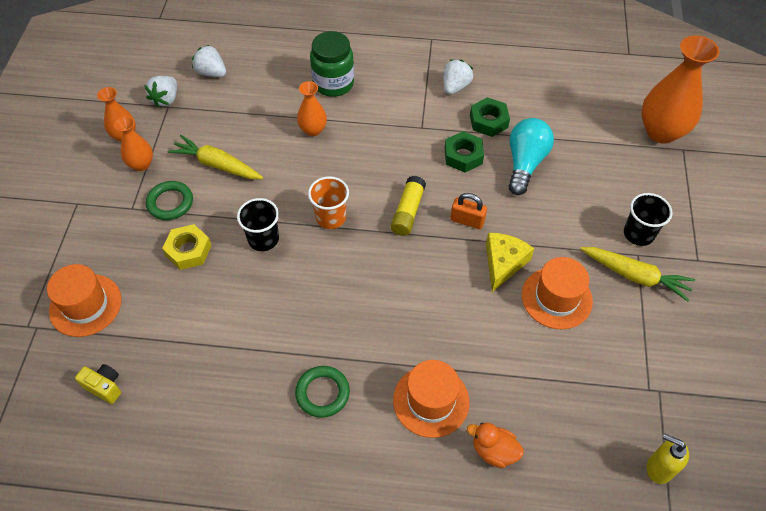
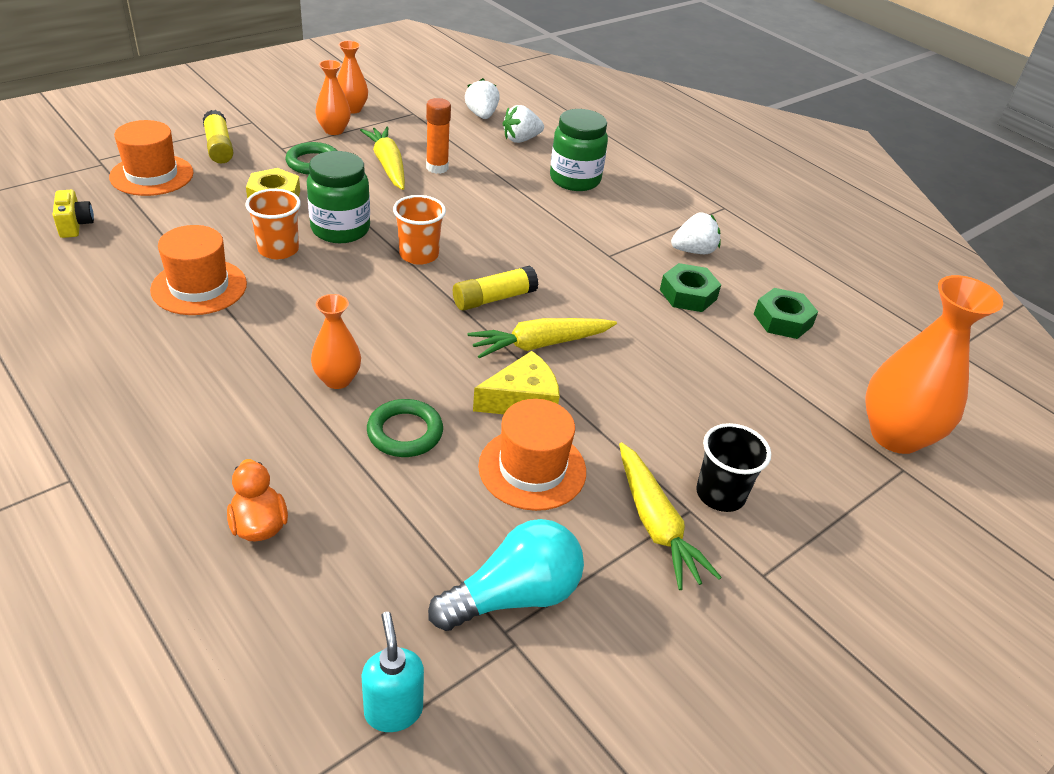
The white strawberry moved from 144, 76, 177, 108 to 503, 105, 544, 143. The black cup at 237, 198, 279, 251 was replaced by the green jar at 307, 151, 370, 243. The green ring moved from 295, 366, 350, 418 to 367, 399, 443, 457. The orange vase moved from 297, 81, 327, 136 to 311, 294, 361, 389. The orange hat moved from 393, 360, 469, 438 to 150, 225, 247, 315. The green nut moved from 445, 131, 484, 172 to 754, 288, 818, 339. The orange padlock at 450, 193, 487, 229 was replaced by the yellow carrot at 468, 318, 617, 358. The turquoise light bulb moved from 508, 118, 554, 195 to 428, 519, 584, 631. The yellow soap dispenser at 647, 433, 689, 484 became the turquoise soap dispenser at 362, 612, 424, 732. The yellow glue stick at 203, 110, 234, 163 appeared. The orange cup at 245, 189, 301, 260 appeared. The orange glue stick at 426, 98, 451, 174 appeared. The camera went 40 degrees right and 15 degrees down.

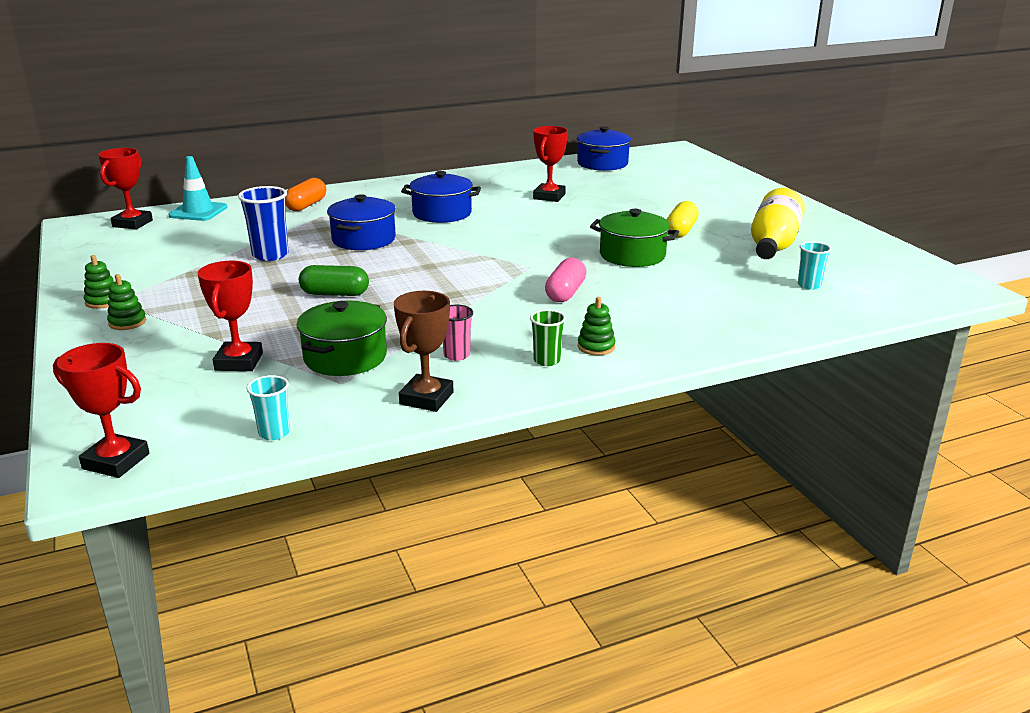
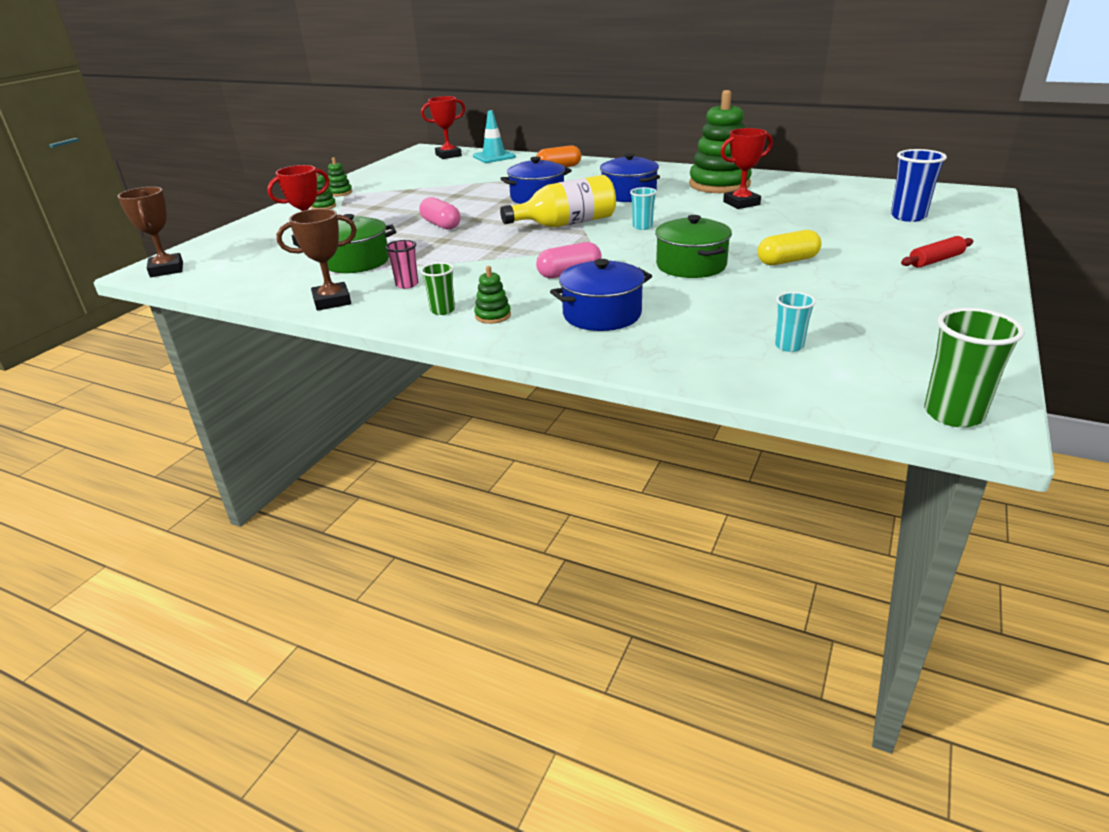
The red trophy at 53, 343, 149, 478 became the brown trophy at 118, 187, 183, 277. The blue cup moved from 238, 186, 288, 261 to 891, 149, 947, 222. The turquoise cup moved from 247, 375, 290, 440 to 630, 187, 657, 230. The green capsule at 299, 265, 369, 296 became the pink capsule at 420, 197, 460, 230. The blue pot moved from 577, 126, 631, 171 to 550, 259, 652, 331. The yellow bottle moved from 751, 188, 805, 259 to 500, 175, 616, 228. The green stacking toy at 689, 90, 752, 193 appeared. The red rolling pin at 901, 236, 973, 268 appeared. The green cup at 924, 308, 1025, 427 appeared. The camera went 50 degrees right and 5 degrees up.

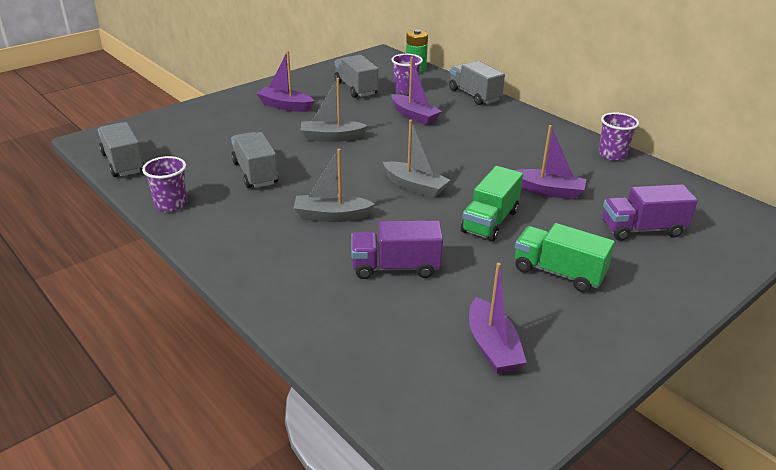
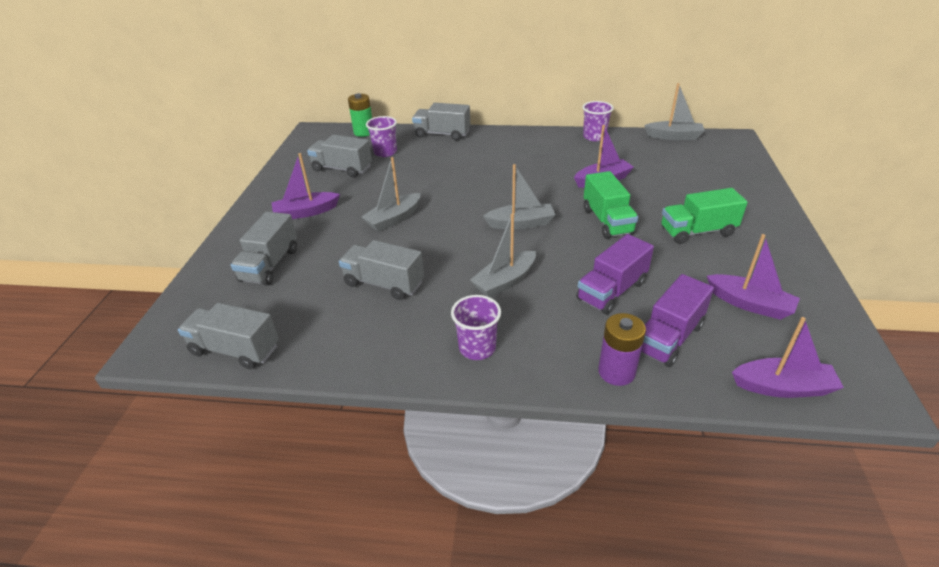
The purple cup moved from 142, 156, 187, 212 to 451, 295, 501, 360. The purple boat moved from 391, 57, 442, 125 to 732, 317, 844, 398. The purple truck moved from 602, 184, 698, 241 to 641, 274, 714, 367. The grey truck at 231, 212, 297, 286 appeared. The purple battery at 598, 313, 646, 386 appeared. The grey boat at 644, 83, 705, 140 appeared. The camera went 40 degrees left and 5 degrees up.

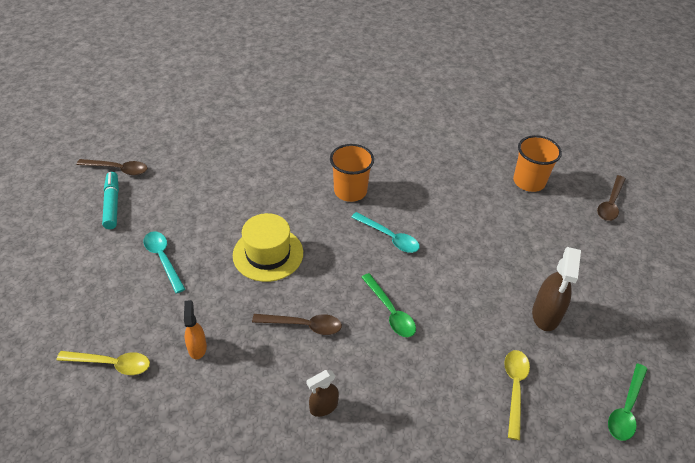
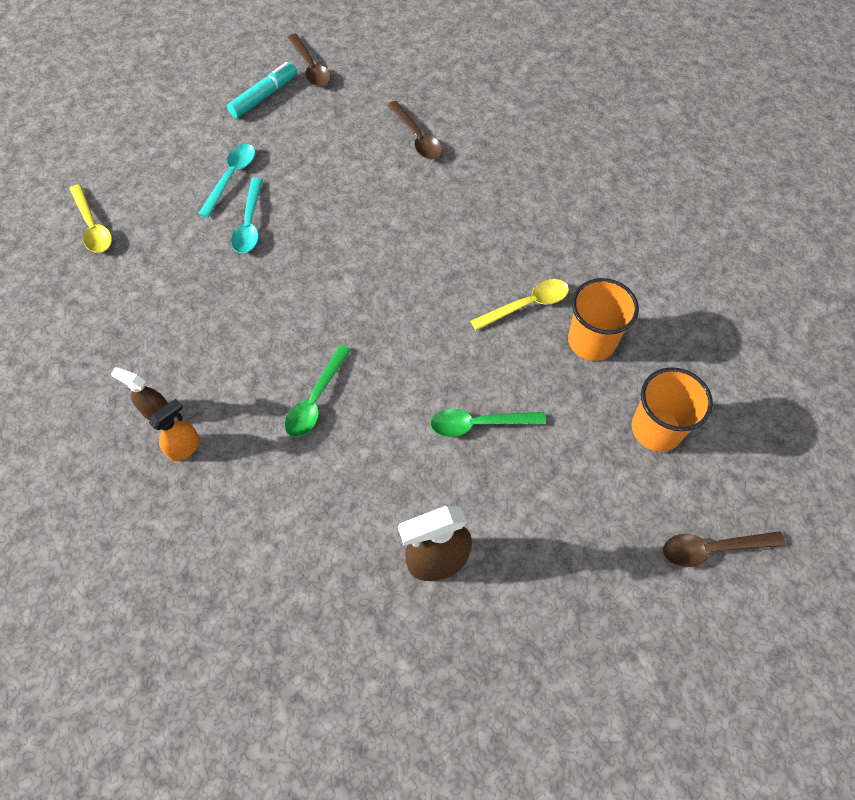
The orange spray bottle moved from 184, 300, 207, 359 to 149, 399, 200, 461. The yellow hat at 233, 213, 303, 282 disappeared. The brown spoon moved from 252, 314, 342, 335 to 388, 101, 442, 160. The orange cup moved from 330, 144, 374, 202 to 568, 278, 639, 361. The turquoise spoon moved from 351, 212, 420, 253 to 231, 178, 263, 253. The yellow spoon moved from 504, 350, 530, 440 to 470, 279, 569, 331. The green spoon moved from 608, 363, 647, 441 to 430, 409, 546, 437. The camera went 55 degrees right and 15 degrees up.

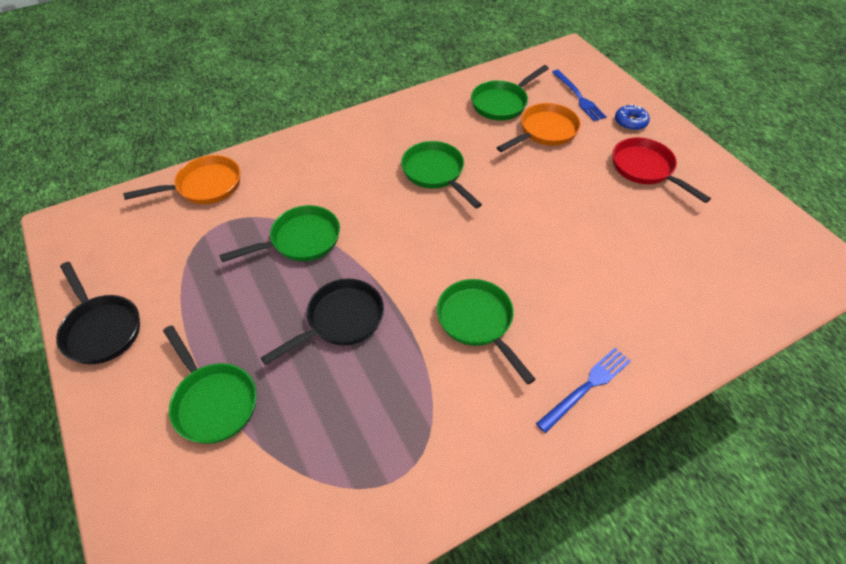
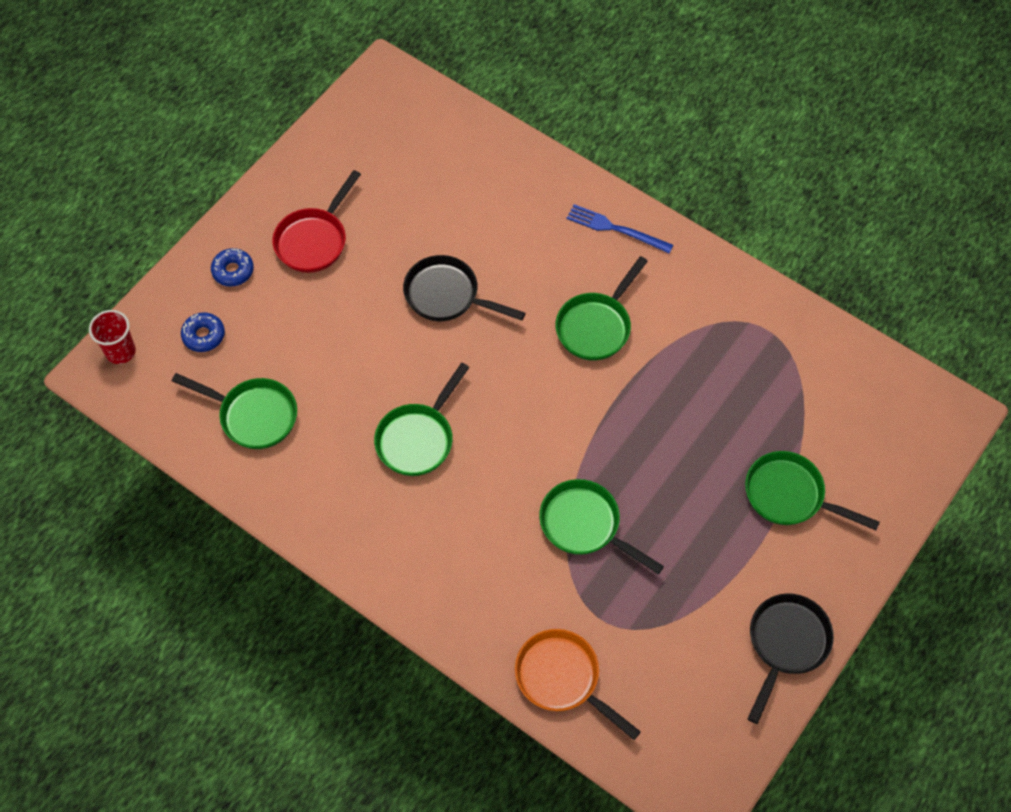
The green pan at 163, 325, 257, 444 turned 90 degrees counterclockwise. The black pan moved from 261, 279, 384, 365 to 403, 255, 525, 321. The orange pan at 497, 103, 581, 152 disappeared. The blue fork at 552, 70, 607, 121 was replaced by the blue donut at 181, 312, 225, 352. The red cup at 89, 310, 136, 364 appeared. The camera went 115 degrees left and 10 degrees up.

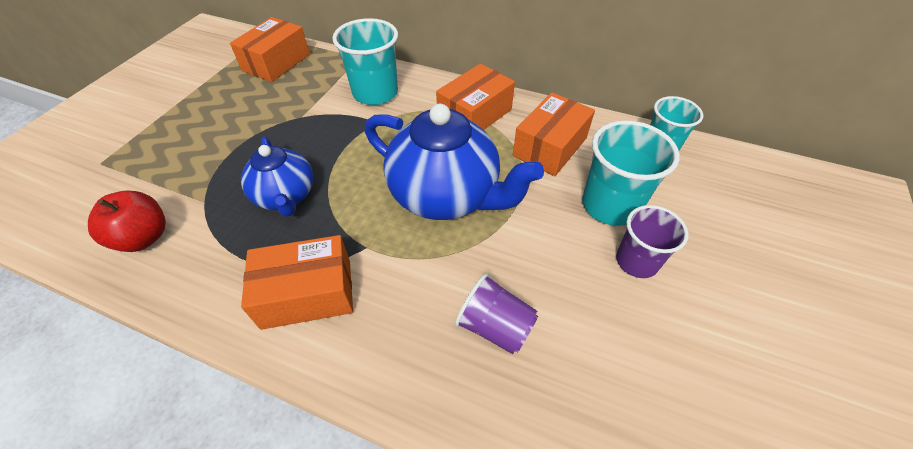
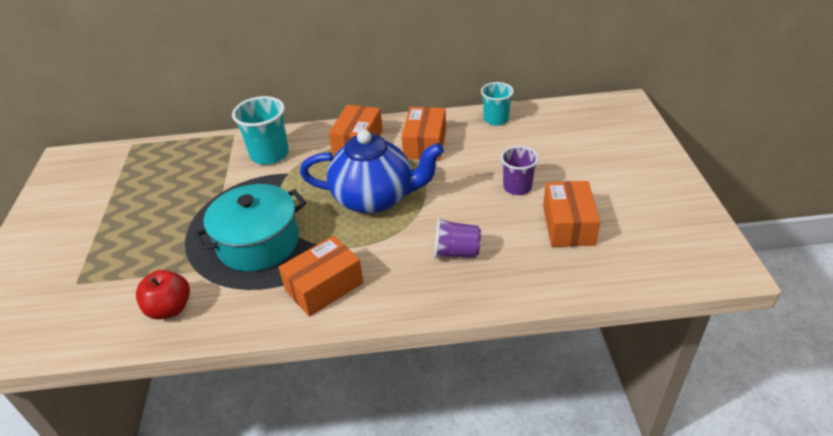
The orange box moved from 230, 17, 310, 82 to 543, 181, 600, 247. The blue teapot at 241, 136, 313, 217 was replaced by the turquoise pot at 193, 184, 306, 272. The turquoise cup at 582, 120, 680, 226 disappeared. The camera went 25 degrees left and 10 degrees down.

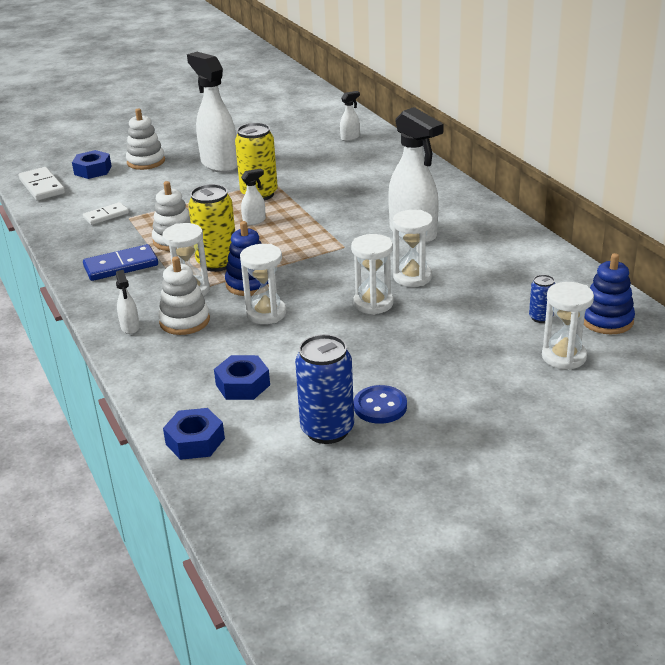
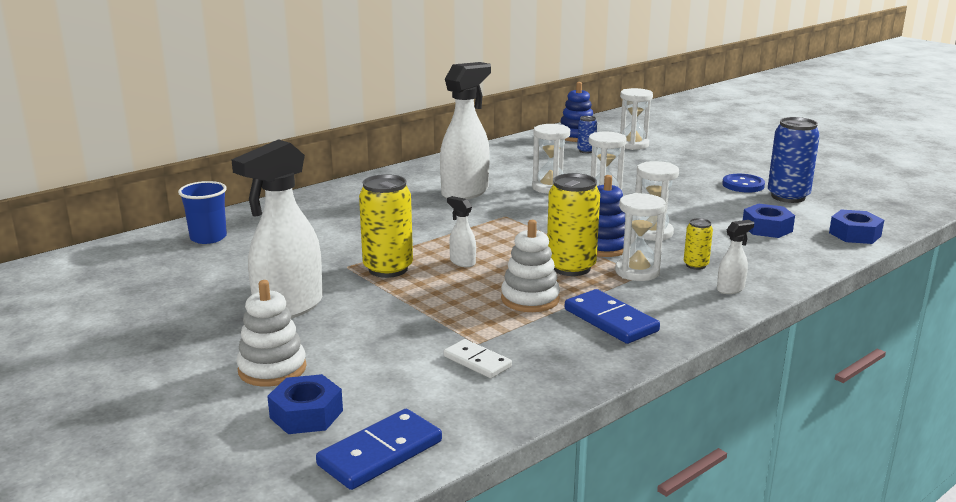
The white domino at 19, 167, 65, 201 became the blue domino at 316, 409, 442, 490. The white stacking toy at 158, 256, 210, 335 was replaced by the yellow can at 684, 218, 713, 270. The white spray bottle at 340, 91, 360, 141 was replaced by the blue cup at 178, 181, 227, 244. The camera went 105 degrees left and 10 degrees down.

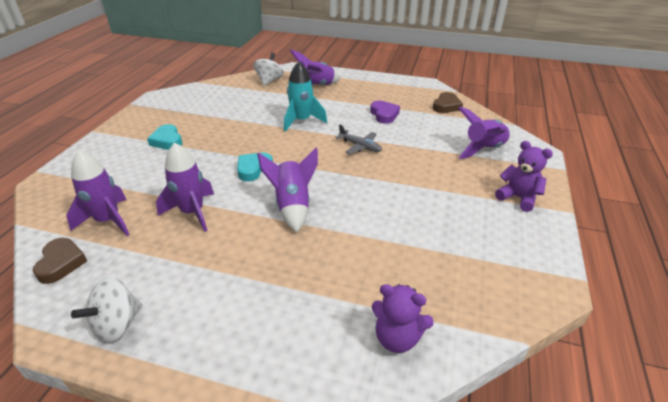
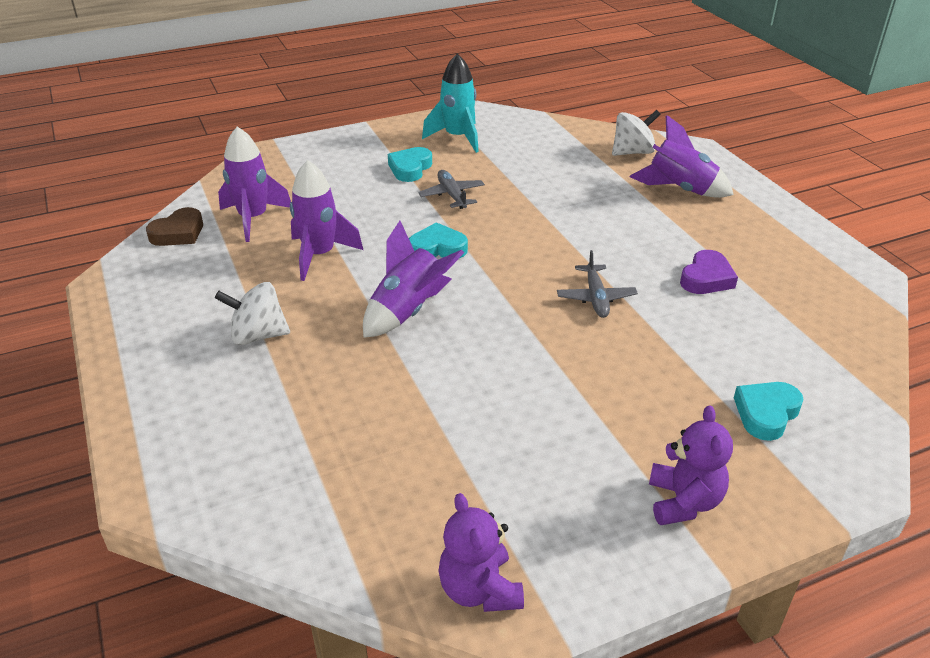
The white spinning top moved from 71, 277, 142, 342 to 215, 282, 290, 345. The turquoise rocket moved from 284, 61, 327, 132 to 422, 53, 479, 153. The purple teddy bear moved from 372, 284, 434, 353 to 438, 493, 524, 612. The brown heart at 433, 92, 463, 113 disappeared. The purple rocket at 458, 107, 510, 159 was replaced by the turquoise heart at 734, 382, 803, 441. The grey plane at 418, 170, 485, 209 appeared. The camera went 50 degrees right and 0 degrees up.

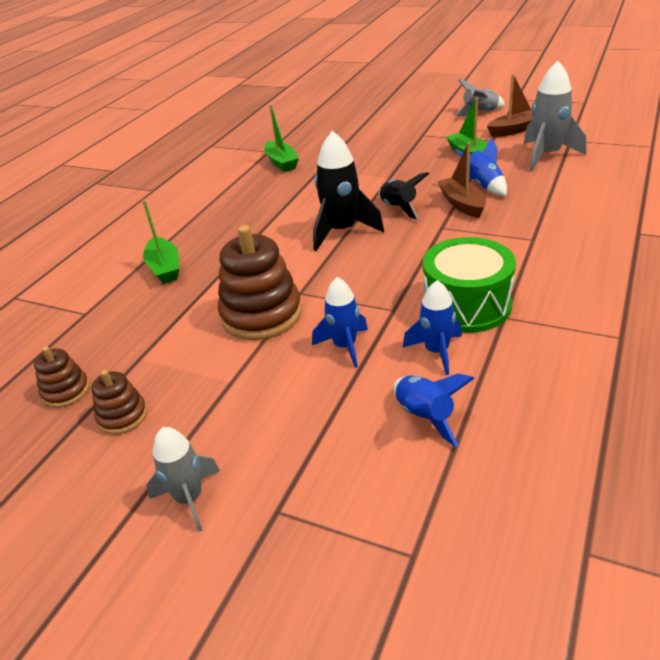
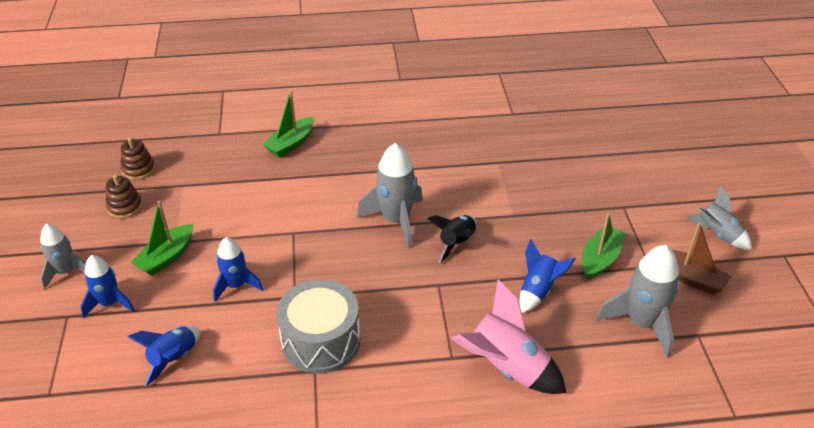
The brown stacking toy at 218, 225, 302, 340 disappeared. The green boat moved from 264, 104, 299, 172 to 131, 201, 193, 276. The black rocket at 313, 131, 384, 251 became the grey rocket at 357, 143, 423, 248. The blue rocket moved from 403, 280, 462, 375 to 80, 255, 134, 318. The green drum at 423, 237, 516, 333 became the grey drum at 276, 280, 360, 373. The brown boat at 437, 142, 486, 218 disappeared. The pink rocket at 451, 279, 566, 394 appeared. The camera went 55 degrees right and 5 degrees up.

